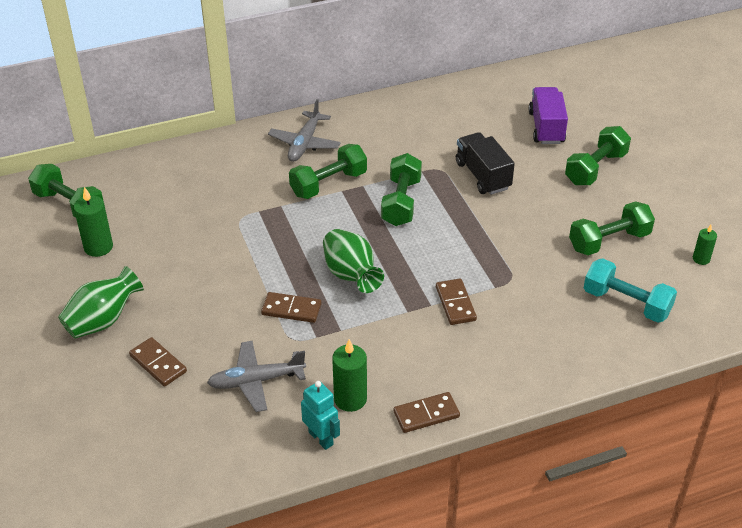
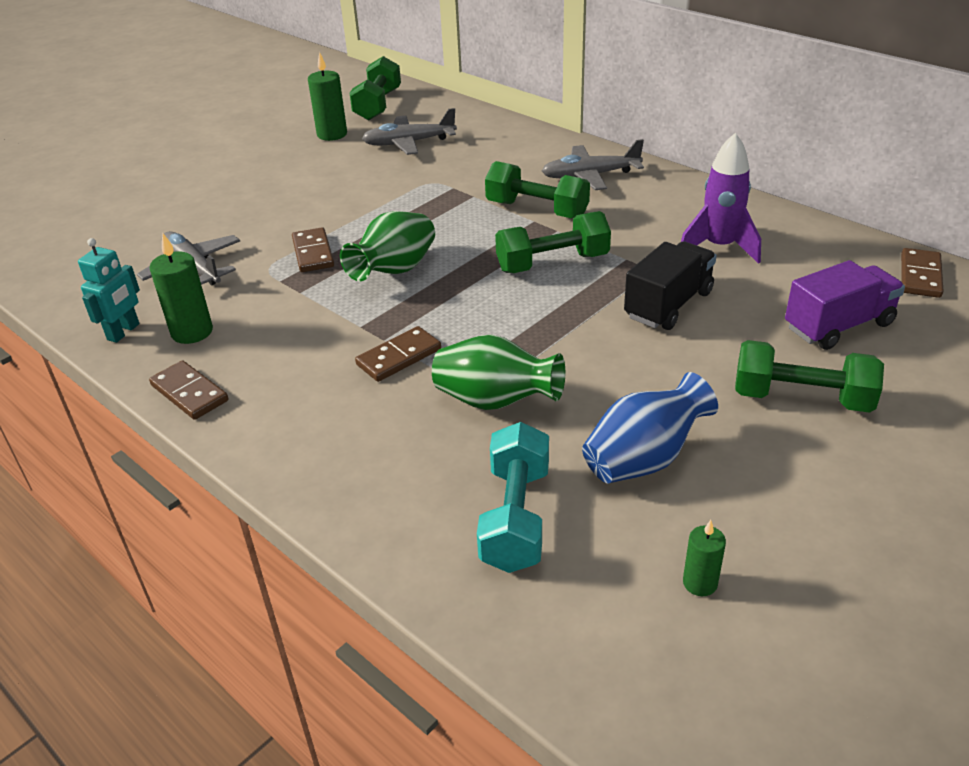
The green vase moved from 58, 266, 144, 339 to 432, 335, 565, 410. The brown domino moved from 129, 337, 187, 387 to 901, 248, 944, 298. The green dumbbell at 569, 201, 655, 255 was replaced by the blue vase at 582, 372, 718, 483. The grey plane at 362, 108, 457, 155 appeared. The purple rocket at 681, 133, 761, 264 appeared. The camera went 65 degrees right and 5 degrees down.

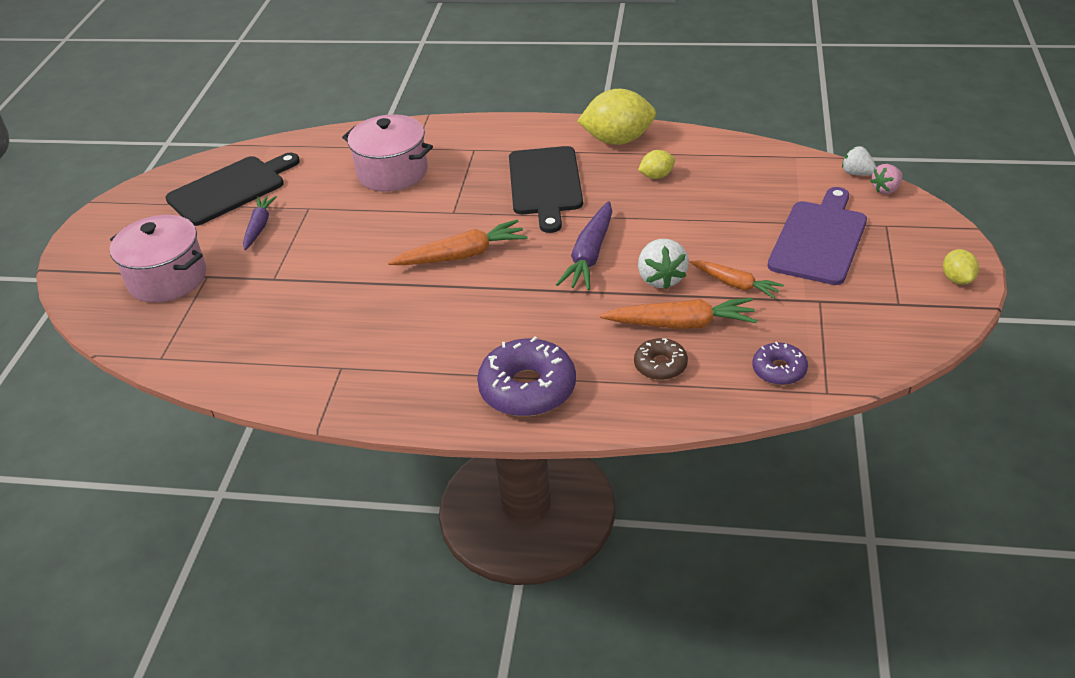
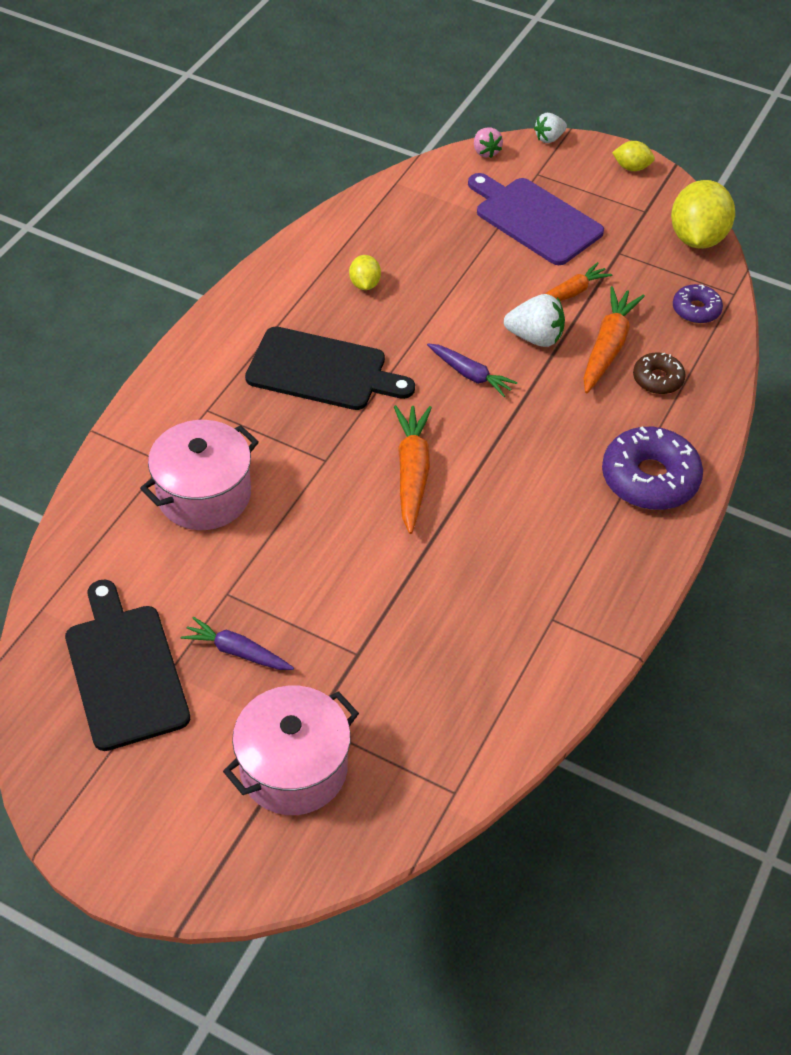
The purple carrot at 556, 201, 612, 290 changed to 0.66 times the size. The yellow lemon moved from 577, 89, 656, 145 to 671, 180, 735, 249. The white strawberry moved from 842, 146, 877, 175 to 534, 113, 567, 143. The camera went 75 degrees left and 10 degrees up.

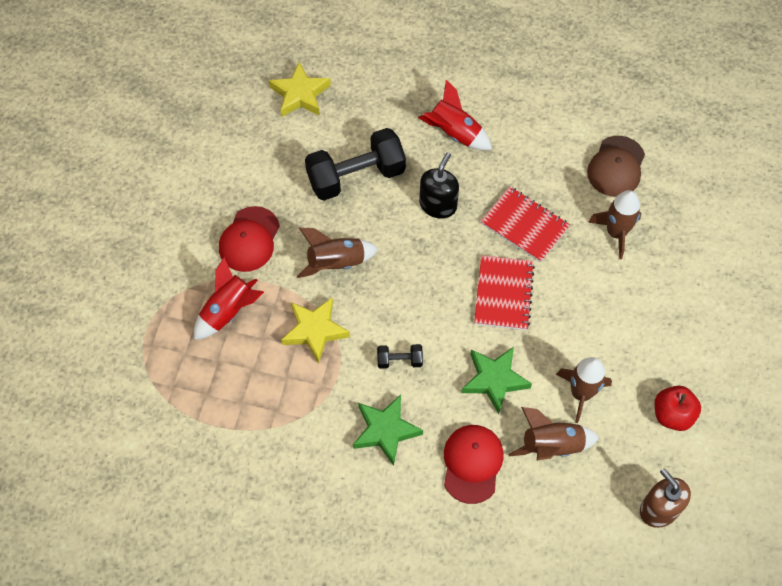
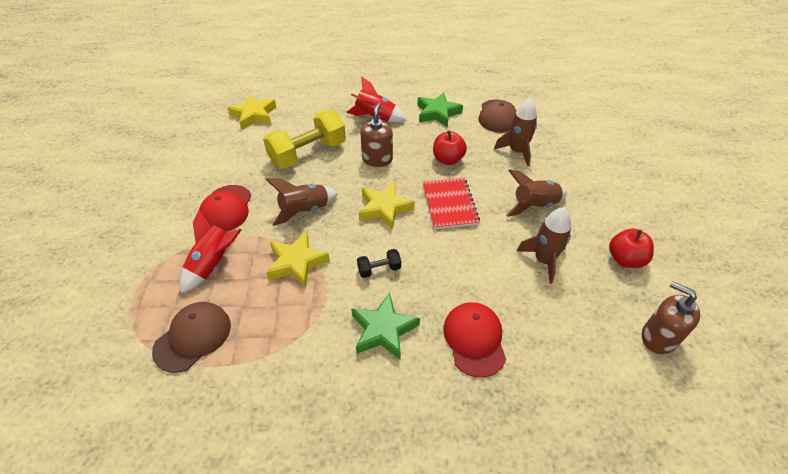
The black dumbbell at 305, 128, 406, 201 became the yellow dumbbell at 263, 110, 346, 169. The black soap dispenser at 419, 152, 459, 219 became the brown soap dispenser at 360, 103, 393, 167. The green star moved from 462, 347, 532, 414 to 417, 92, 463, 127. The red notebook at 481, 186, 570, 262 was replaced by the red apple at 433, 130, 467, 165. The brown rocket moved from 508, 407, 599, 460 to 506, 170, 567, 217. The brown cap at 152, 302, 231, 373 appeared. The yellow star at 359, 182, 415, 230 appeared. The camera went 15 degrees left and 15 degrees down.

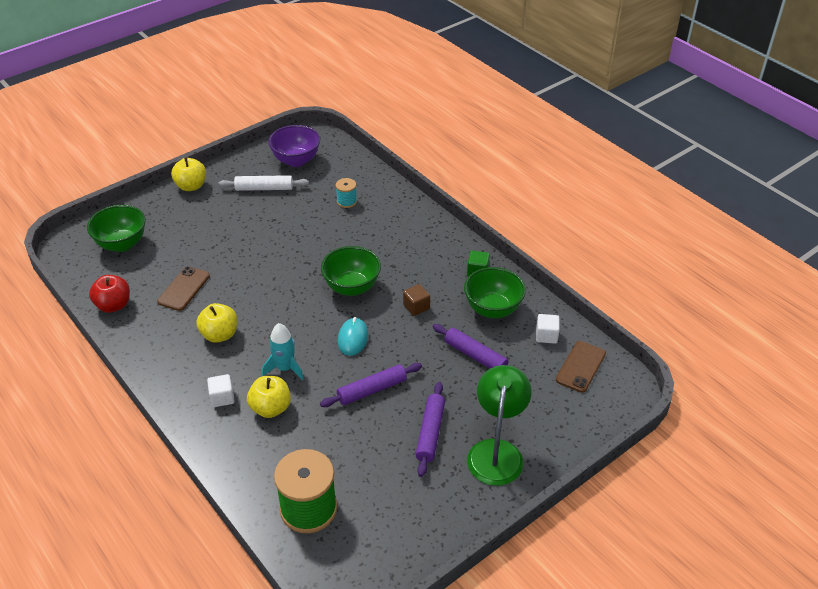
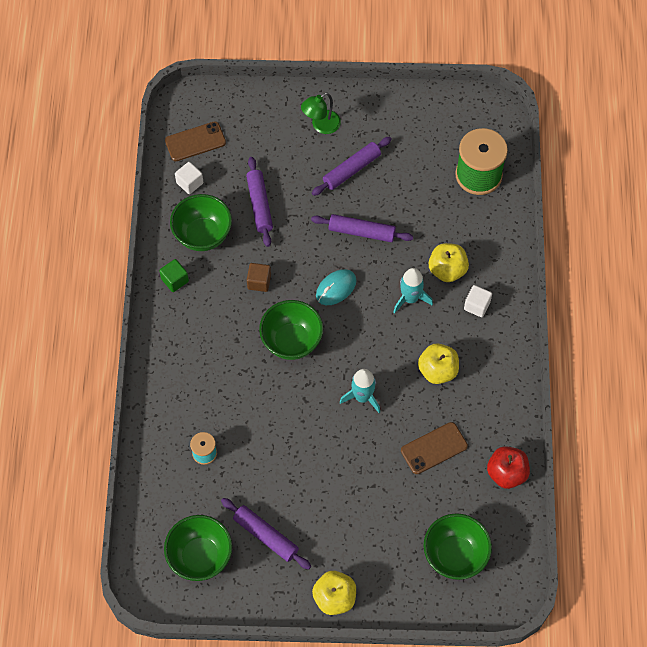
The white rolling pin at 218, 175, 309, 191 became the purple rolling pin at 221, 498, 311, 570. The purple bowl at 268, 125, 320, 167 became the green bowl at 164, 515, 232, 581. The green lamp at 467, 365, 532, 486 changed to 0.61 times the size. The turquoise rocket at 340, 369, 380, 413 appeared. The camera went 140 degrees left and 20 degrees up.

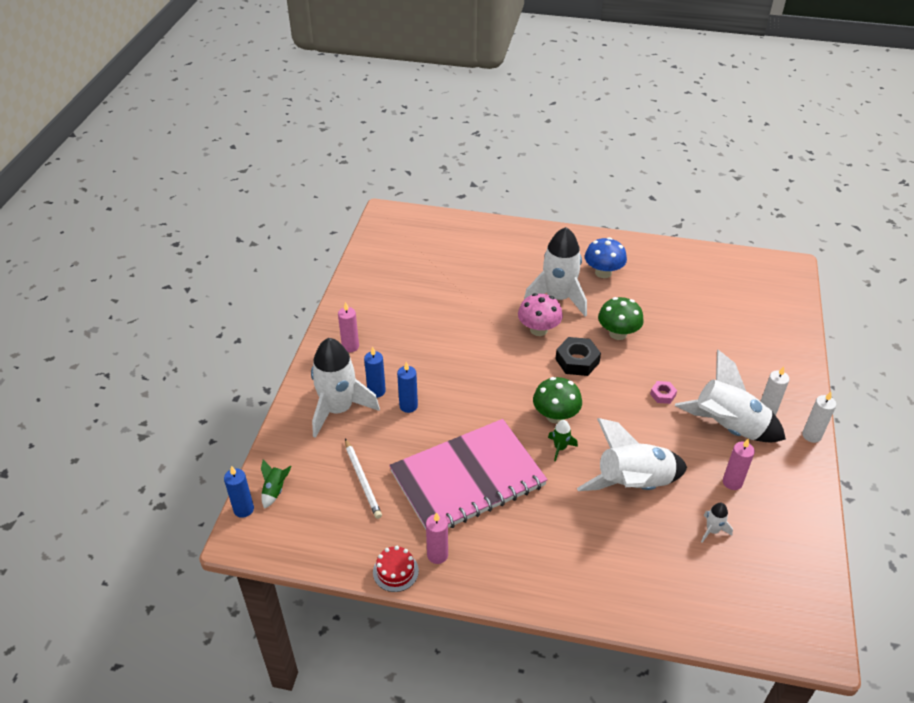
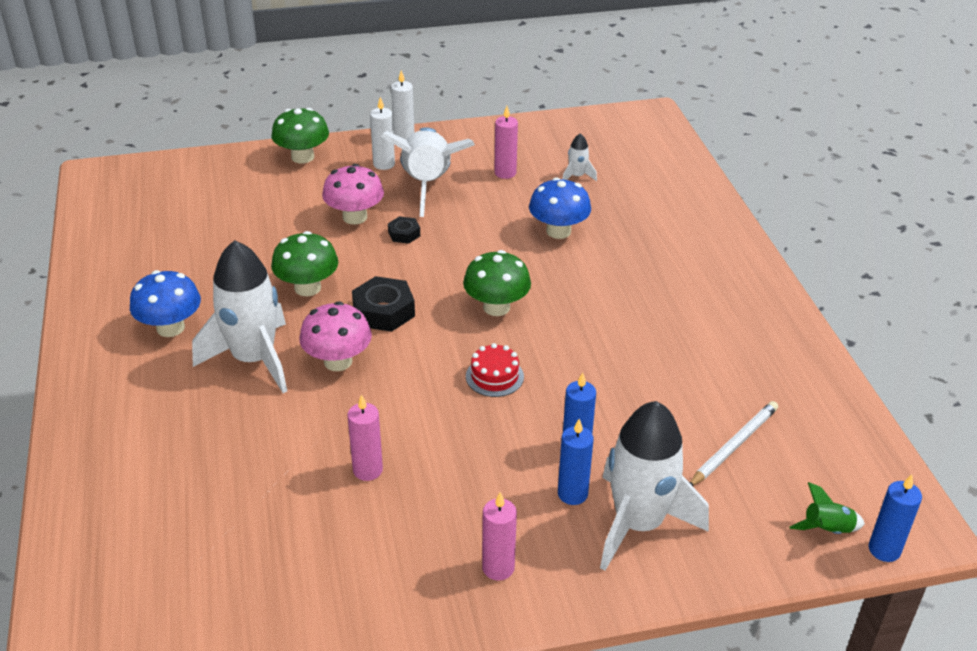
The red cake moved from 373, 546, 419, 592 to 466, 343, 524, 397. The pink notebook at 389, 419, 548, 529 disappeared. The pink candle moved from 426, 512, 448, 564 to 347, 394, 383, 481. The green rocket at 548, 420, 578, 462 disappeared. The white rocket at 577, 418, 687, 491 was replaced by the blue mushroom at 529, 177, 591, 239. The pink nut at 650, 381, 677, 404 became the black nut at 388, 216, 420, 244. The green mushroom at 272, 108, 329, 163 appeared. The pink mushroom at 322, 164, 384, 224 appeared. The camera went 115 degrees left and 5 degrees down.

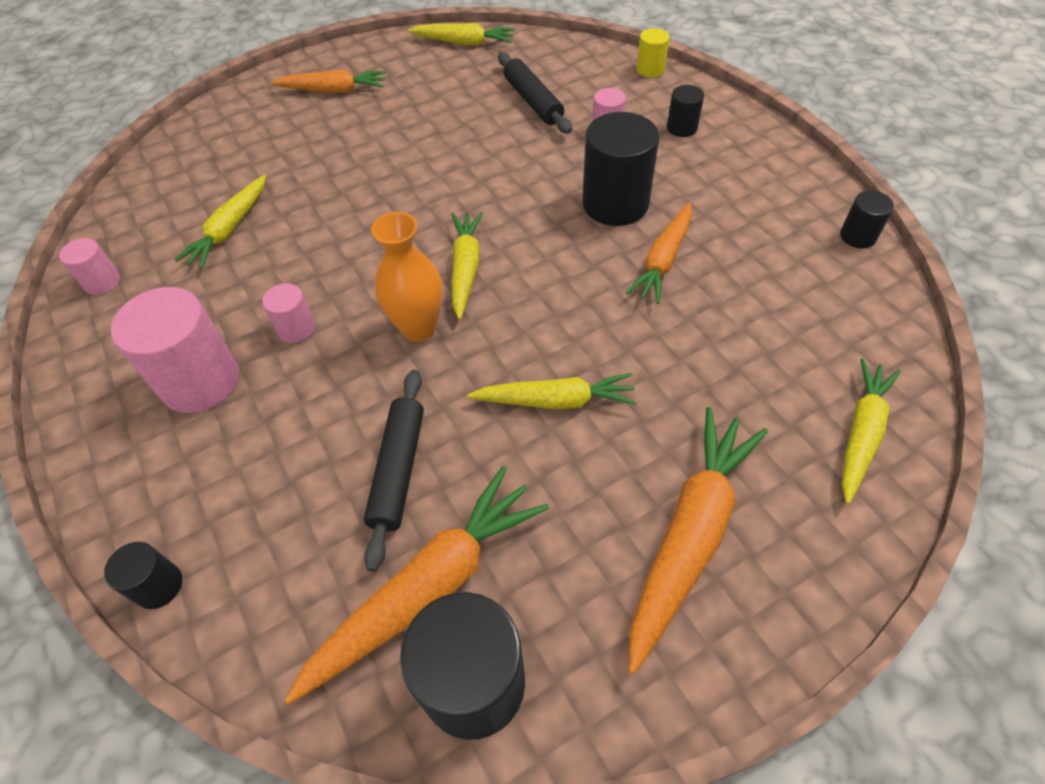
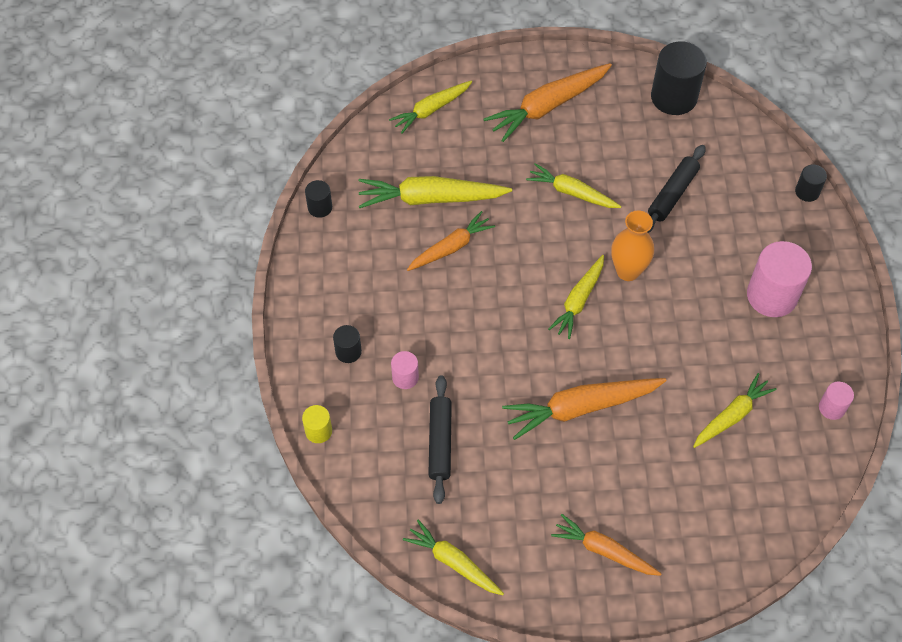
The pink cylinder at 262, 283, 315, 343 disappeared. The orange carrot moved from 285, 466, 549, 705 to 502, 378, 667, 440. The black cylinder at 582, 112, 659, 226 disappeared. The yellow carrot at 358, 176, 512, 208 appeared. The camera went 155 degrees left and 5 degrees up.

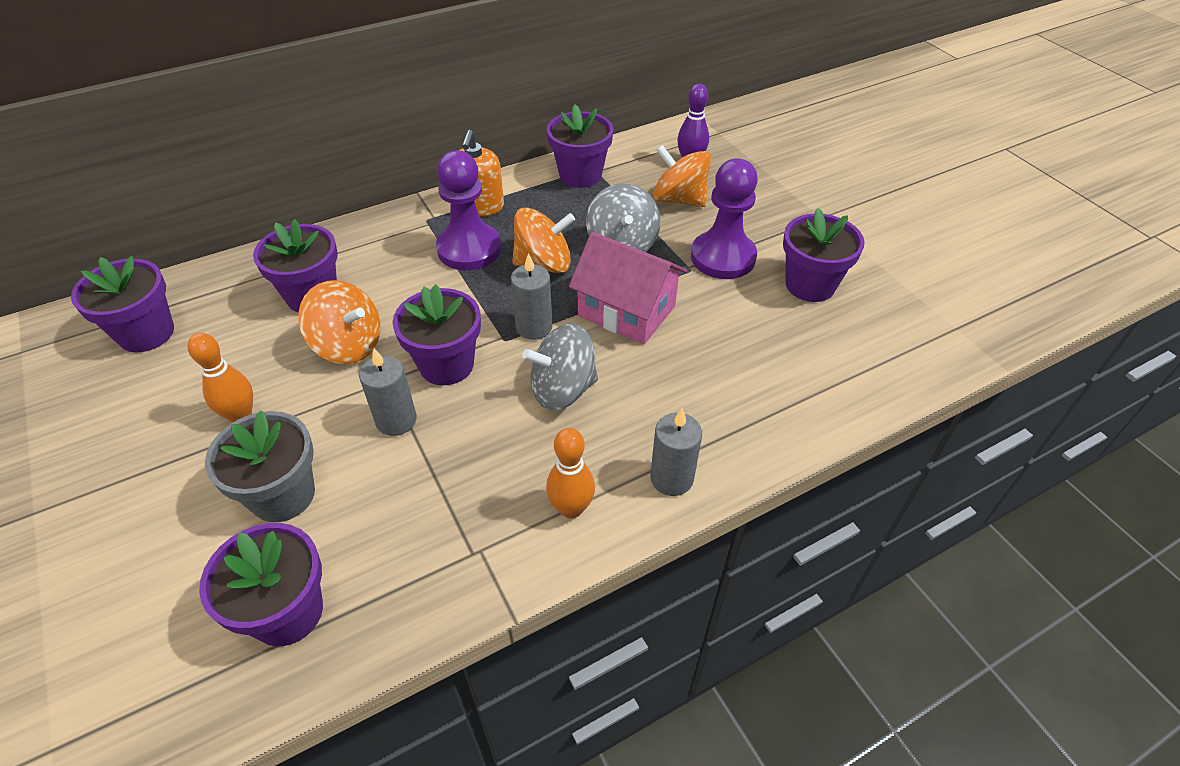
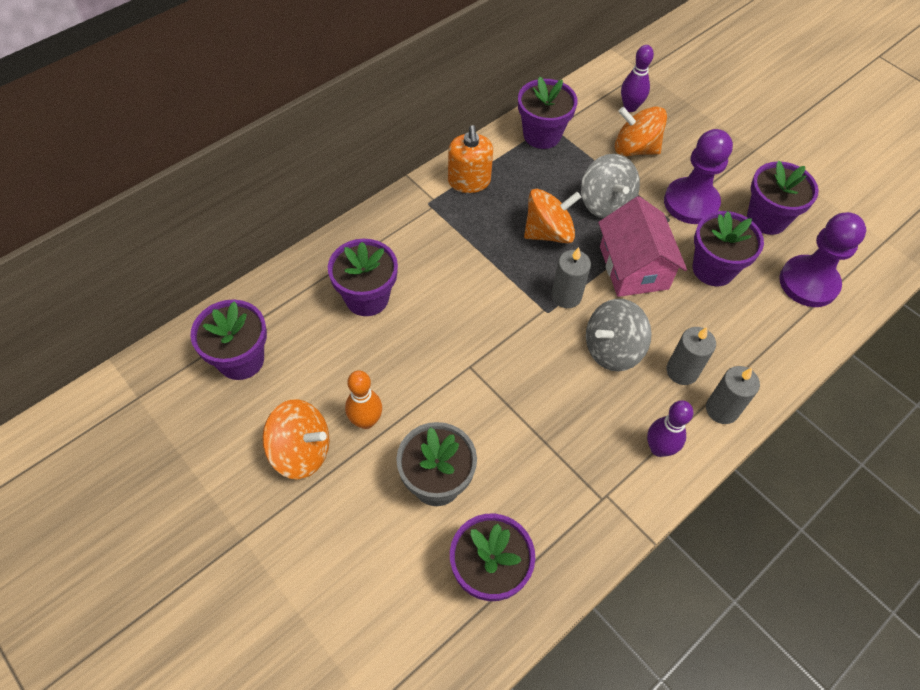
The orange spinning top moved from 298, 280, 380, 364 to 262, 399, 330, 479. The grey candle moved from 359, 348, 417, 436 to 666, 327, 716, 385. The purple flower pot moved from 393, 284, 481, 385 to 693, 211, 764, 286. The purple pawn moved from 436, 150, 501, 270 to 779, 212, 866, 307. The orange bowling pin at 546, 428, 595, 519 became the purple bowling pin at 647, 400, 694, 457. The pink house at 569, 232, 687, 344 turned 60 degrees clockwise. The camera went 15 degrees left and 10 degrees up.

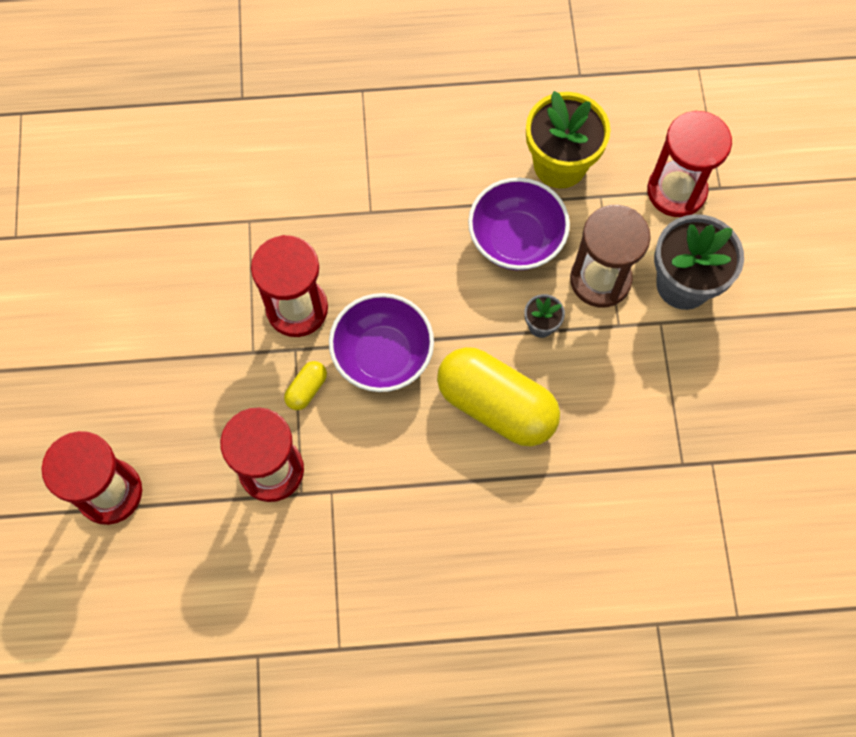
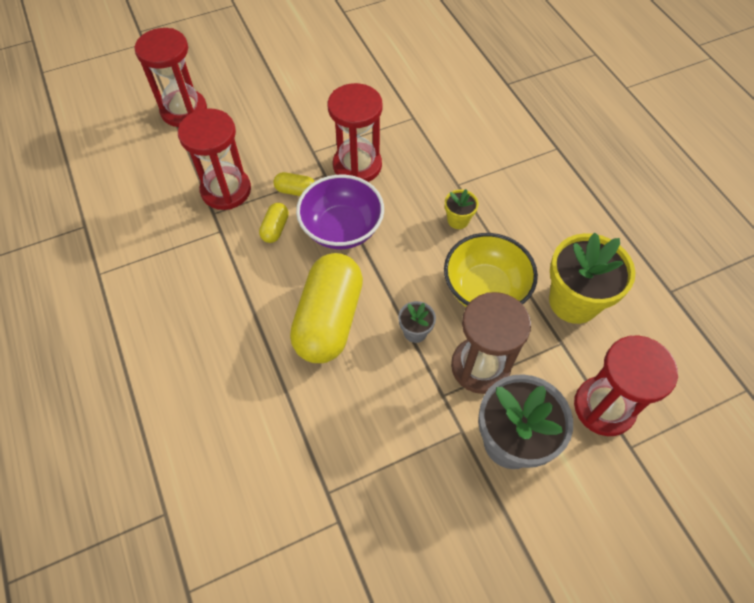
The purple bowl at 468, 178, 570, 270 became the yellow bowl at 444, 233, 538, 307. The yellow capsule at 259, 203, 289, 243 appeared. The yellow flower pot at 445, 189, 478, 229 appeared. The camera went 70 degrees right and 10 degrees down.

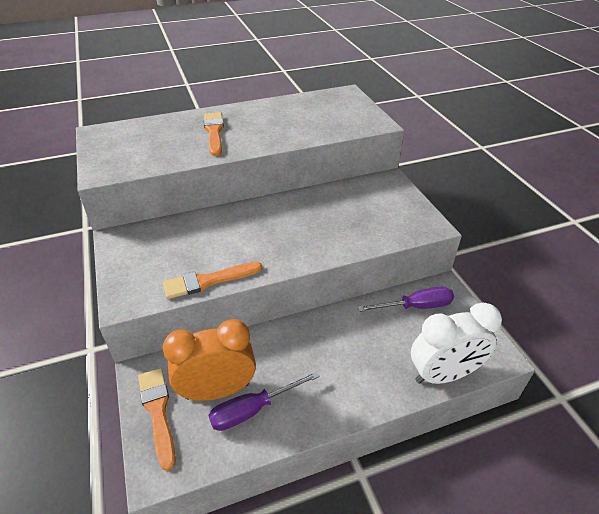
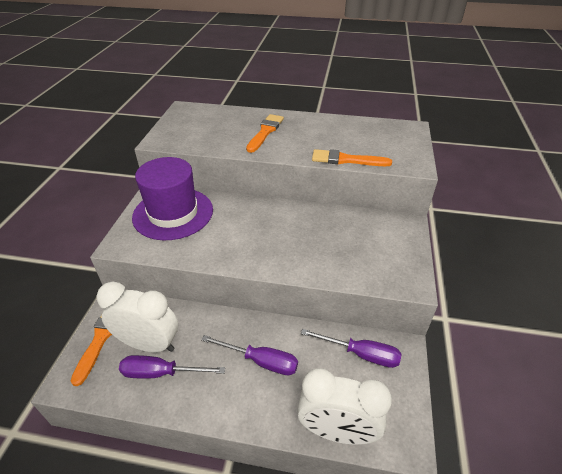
The orange clock at 162, 319, 256, 401 became the white clock at 96, 282, 178, 352. The orange brush moved from 163, 262, 262, 299 to 312, 149, 392, 166. The purple hat at 132, 157, 213, 240 appeared. The purple screwdriver at 201, 335, 298, 376 appeared. The camera went 30 degrees right and 0 degrees up.

